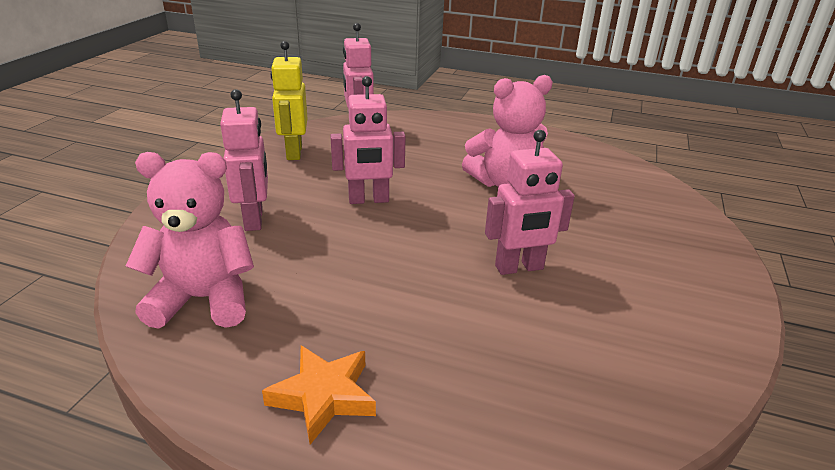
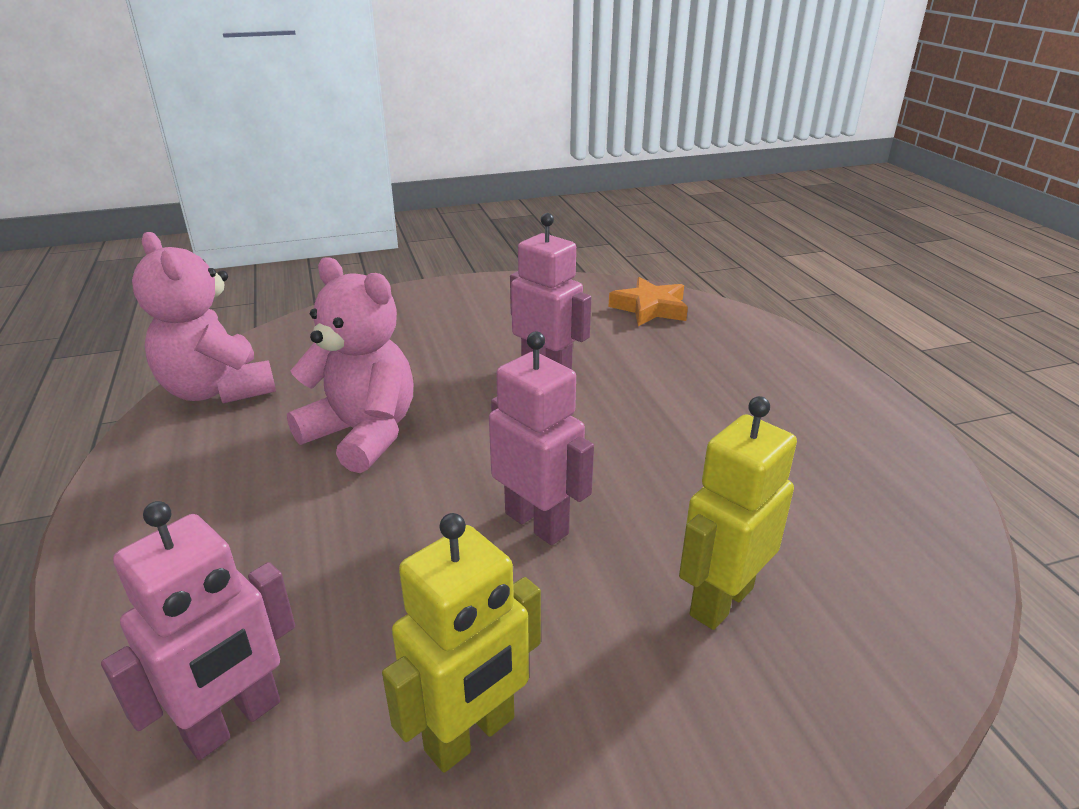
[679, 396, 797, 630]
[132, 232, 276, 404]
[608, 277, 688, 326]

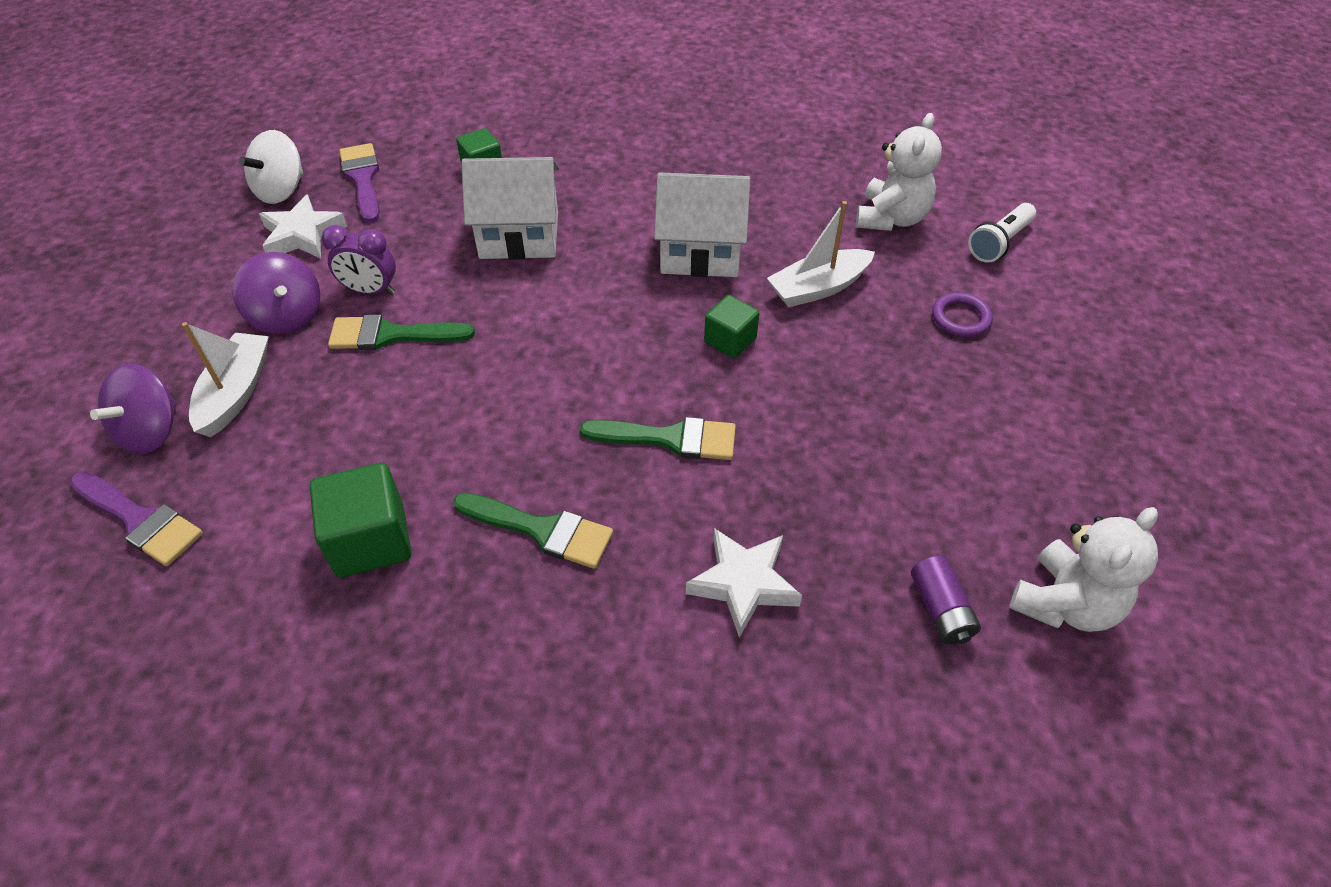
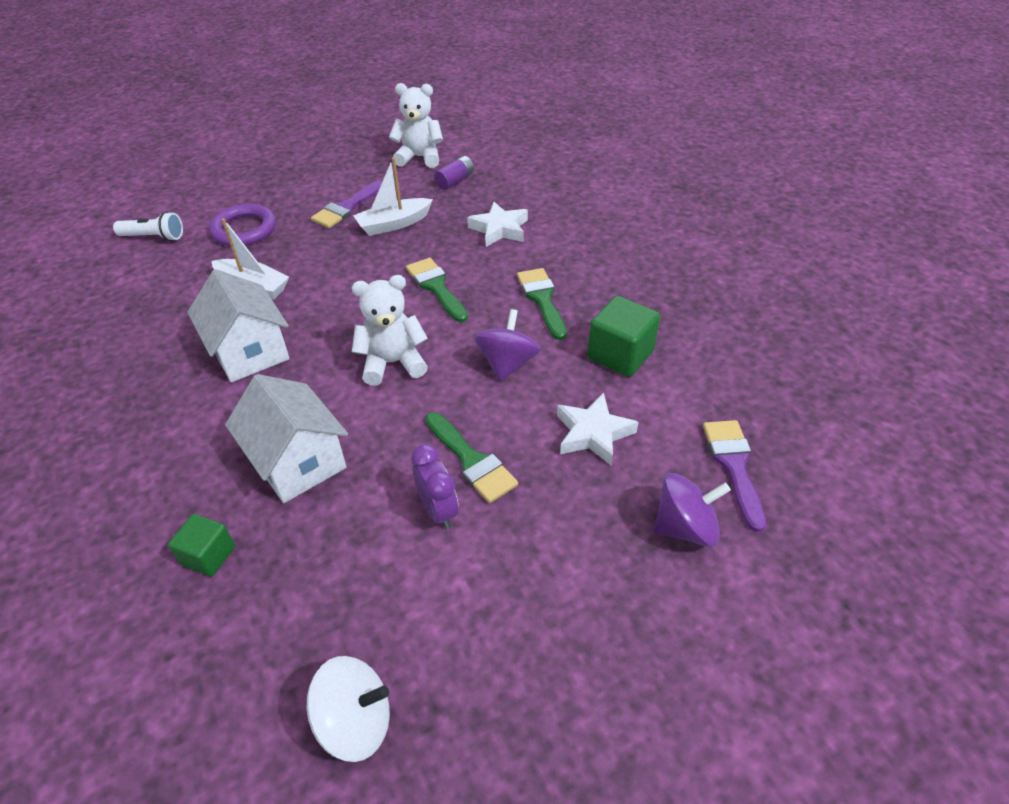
[352, 275, 428, 386]
[311, 180, 382, 228]
[557, 393, 639, 466]
[474, 309, 541, 381]
[209, 204, 276, 246]
[704, 295, 759, 358] (first image)
[353, 158, 433, 236]

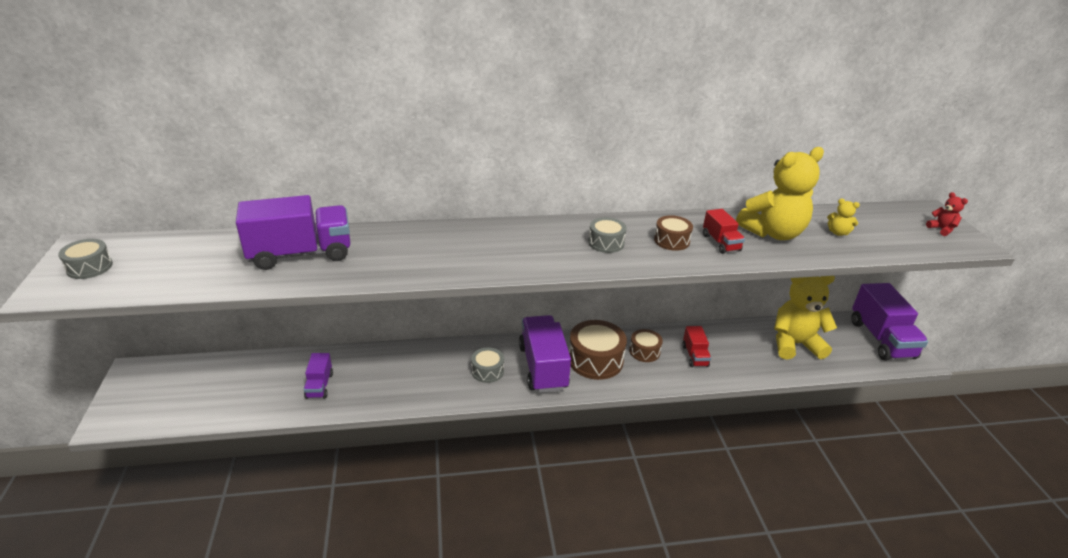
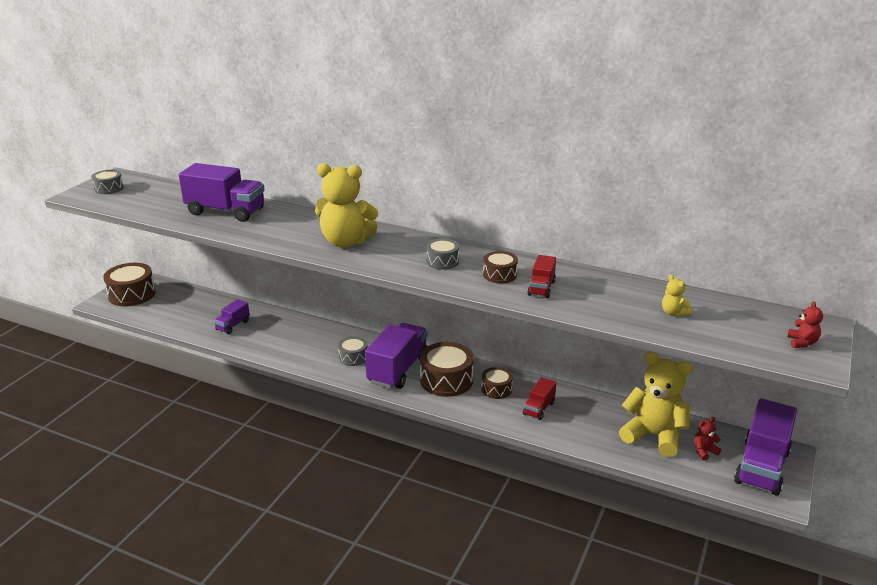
[315, 163, 378, 248]
[103, 263, 156, 306]
[694, 417, 721, 461]

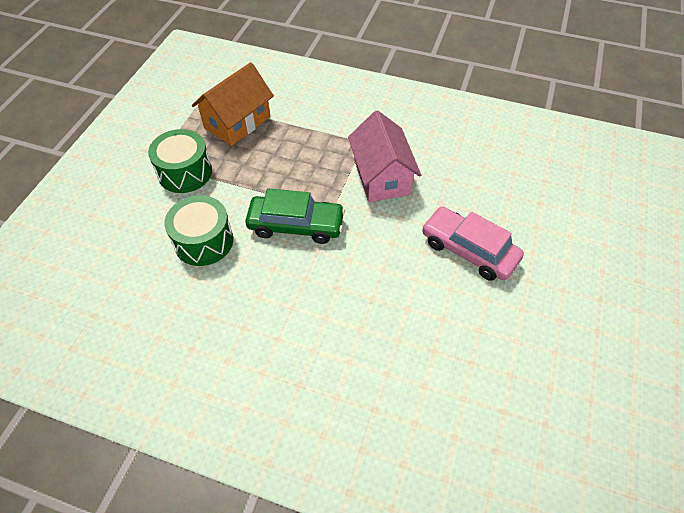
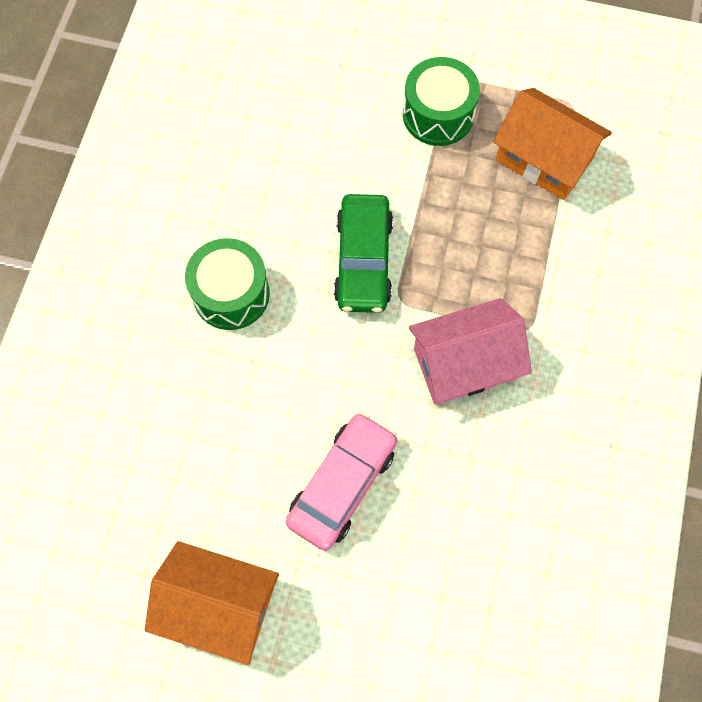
[185, 238, 270, 330]
[145, 541, 279, 665]

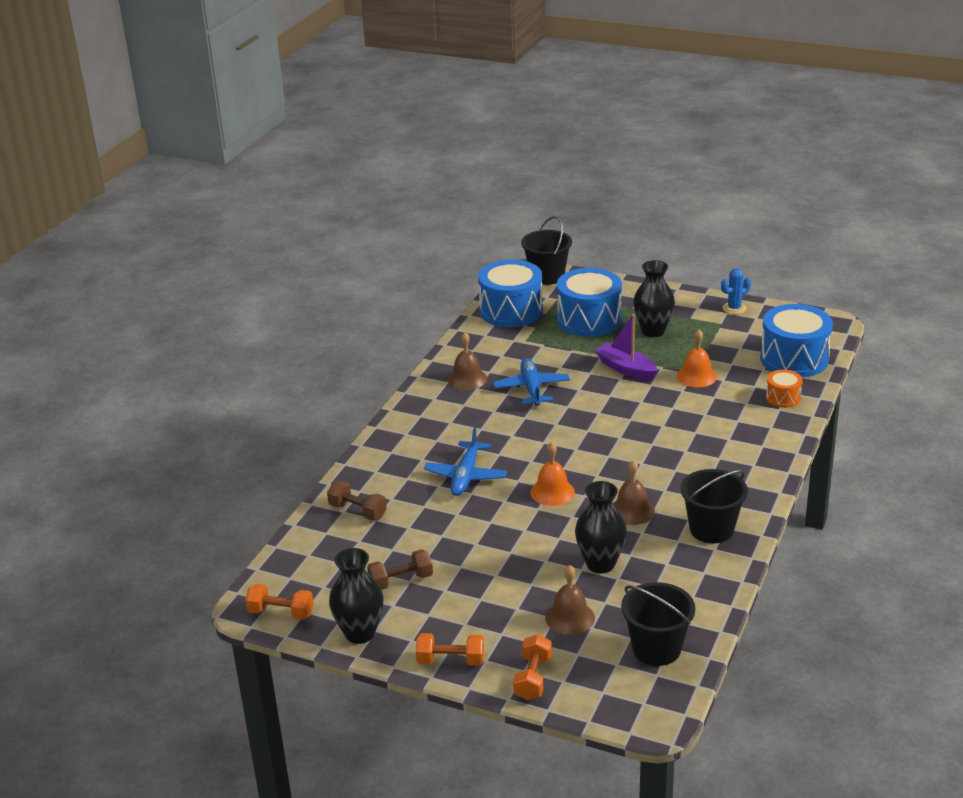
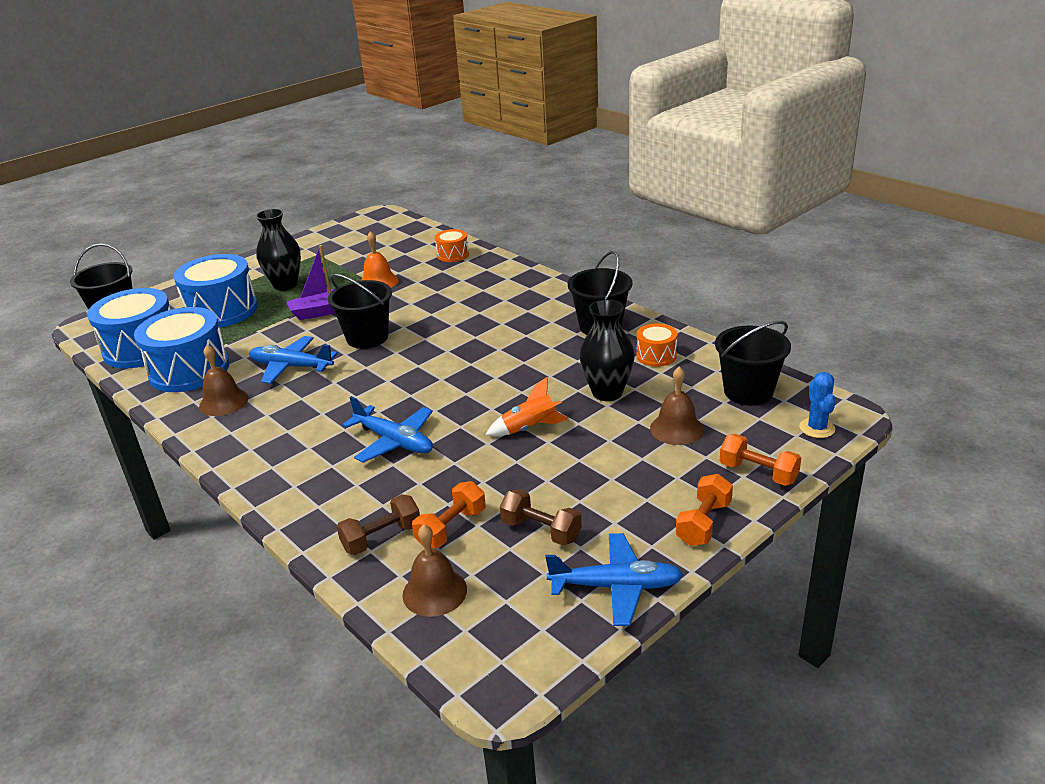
[799, 372, 836, 438]
[134, 307, 229, 392]
[531, 442, 575, 506] (first image)
[403, 524, 467, 617]
[545, 533, 683, 626]
[500, 489, 582, 546]
[412, 481, 486, 548]
[328, 274, 392, 349]
[637, 323, 678, 367]
[486, 377, 568, 436]

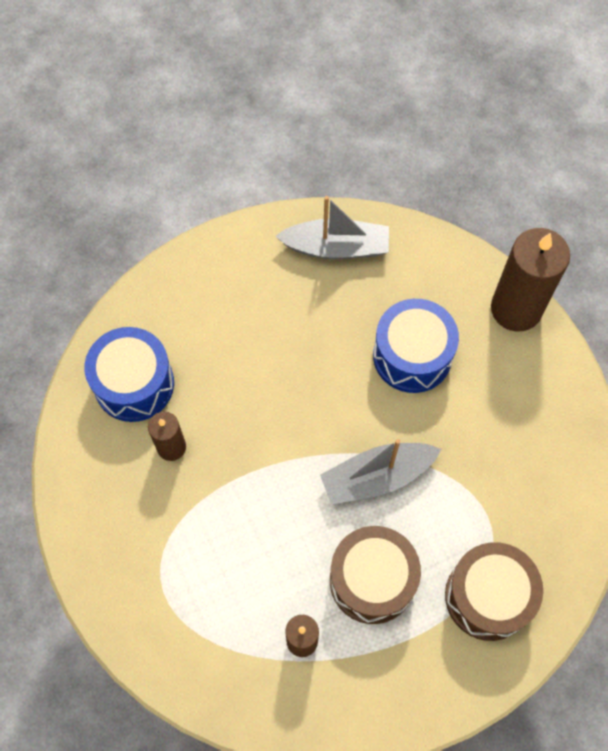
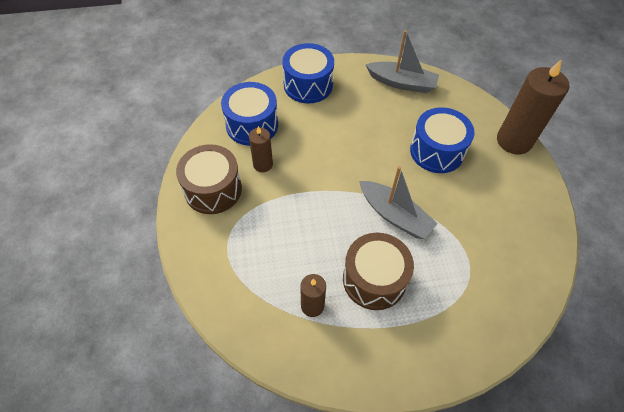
[359, 166, 438, 239]
[176, 144, 242, 214]
[282, 43, 334, 103]

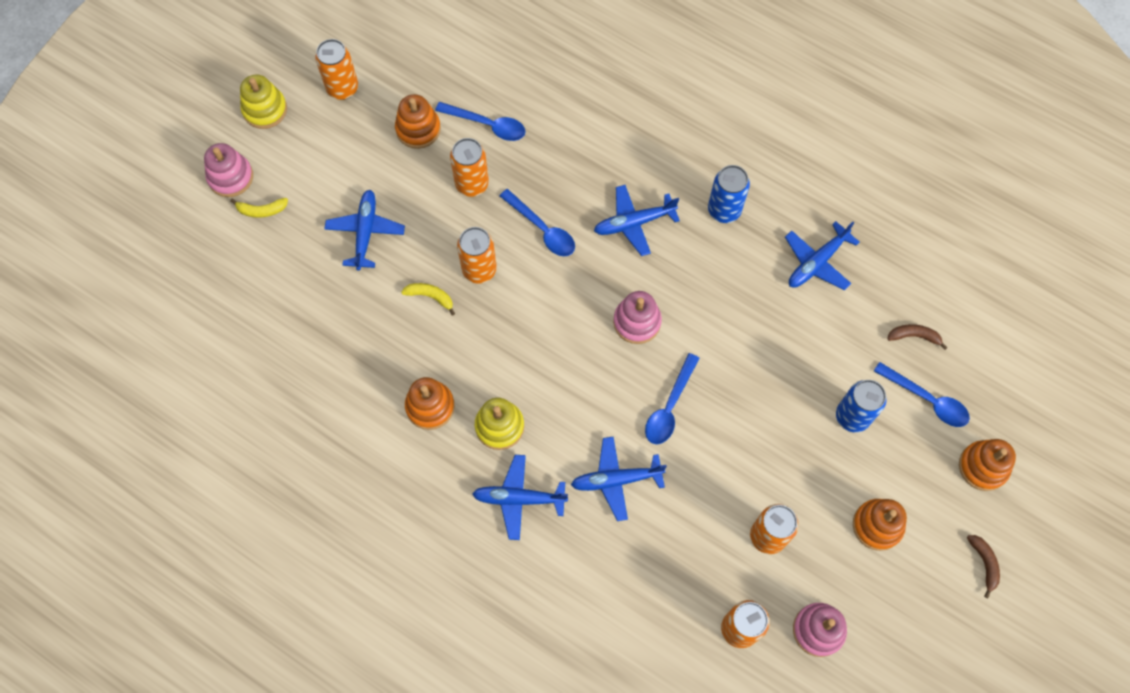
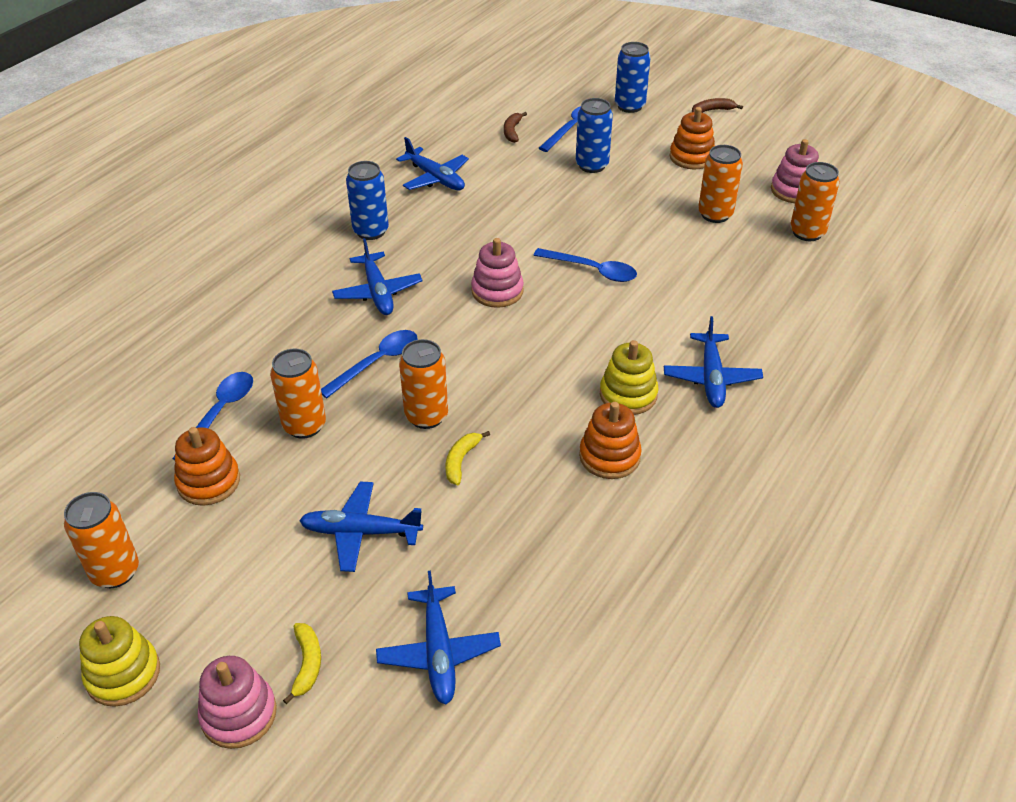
[376, 570, 501, 704]
[615, 42, 651, 113]

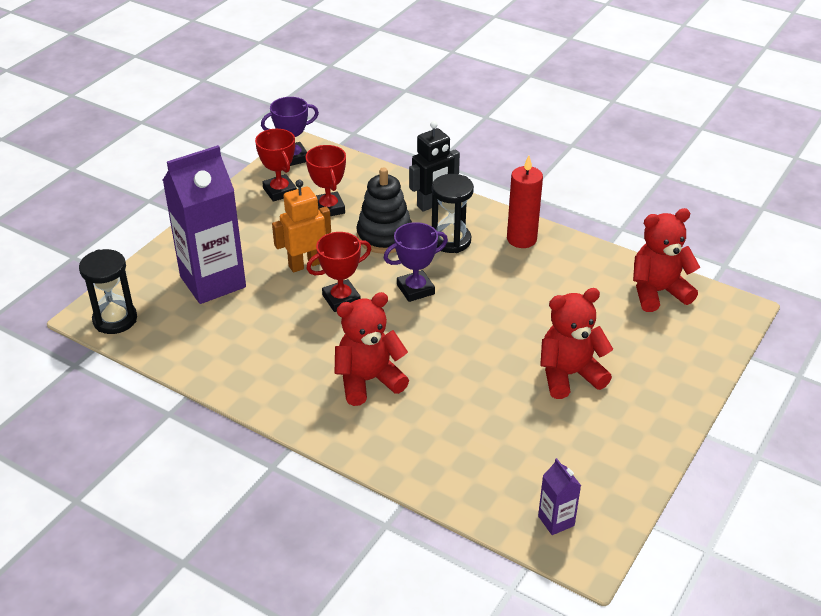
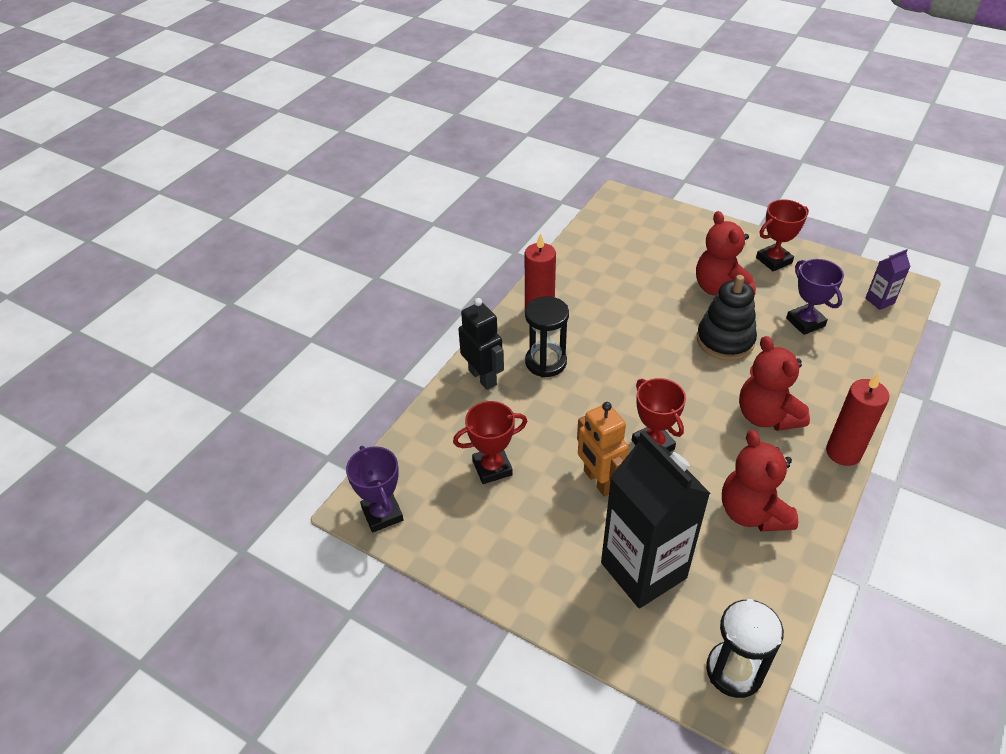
[756, 199, 809, 271]
[601, 431, 710, 608]
[697, 275, 757, 361]
[722, 430, 798, 532]
[786, 259, 844, 335]
[826, 373, 889, 466]

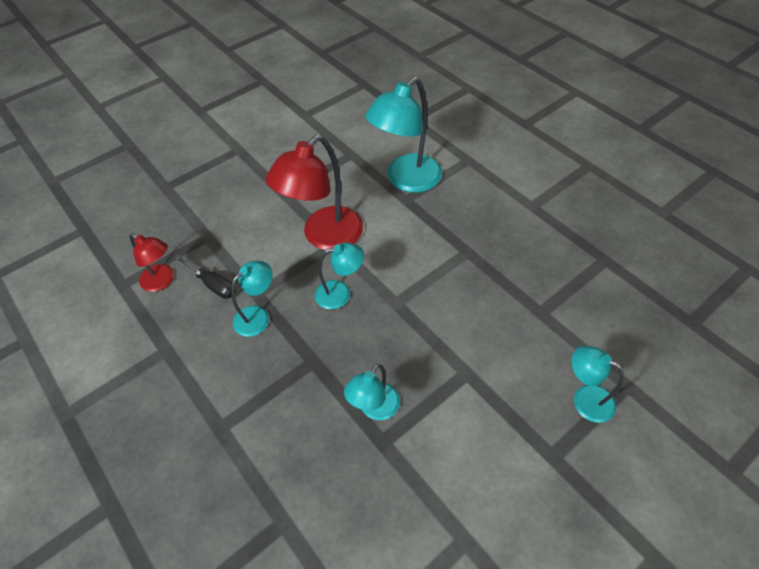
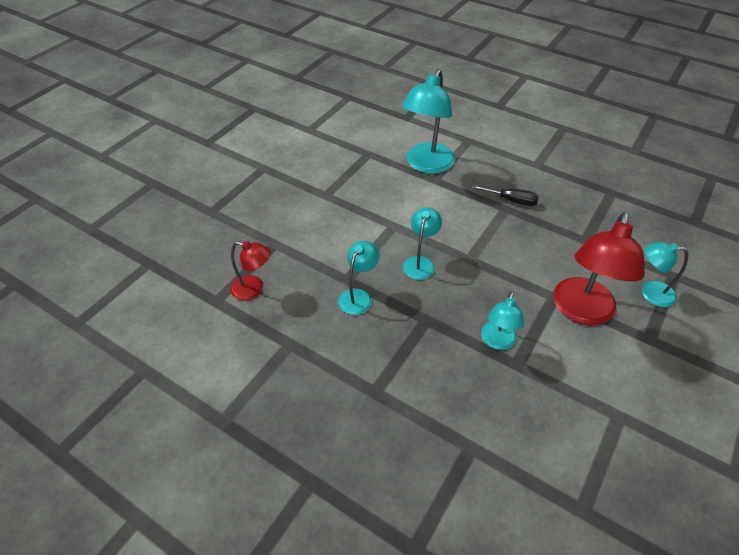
[553, 212, 645, 325]
[403, 207, 442, 280]
[472, 185, 539, 206]

